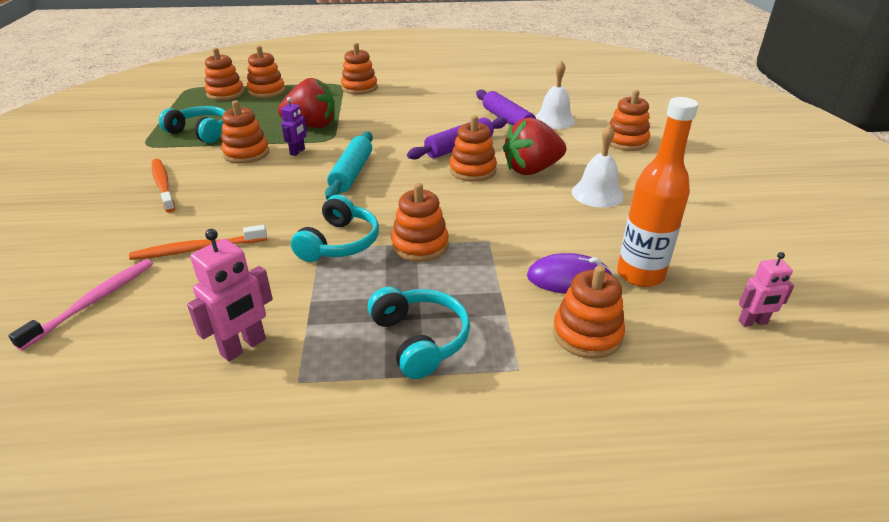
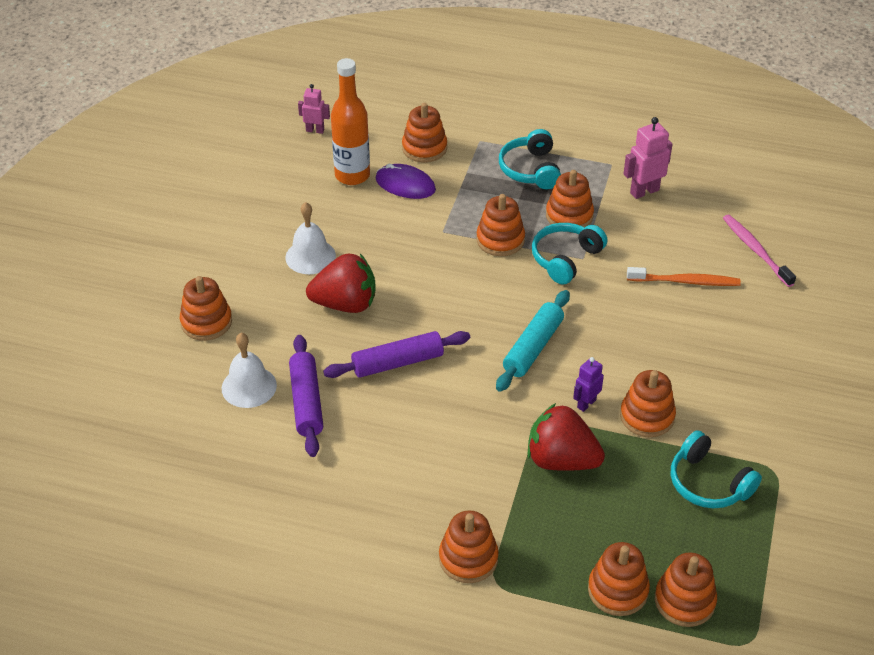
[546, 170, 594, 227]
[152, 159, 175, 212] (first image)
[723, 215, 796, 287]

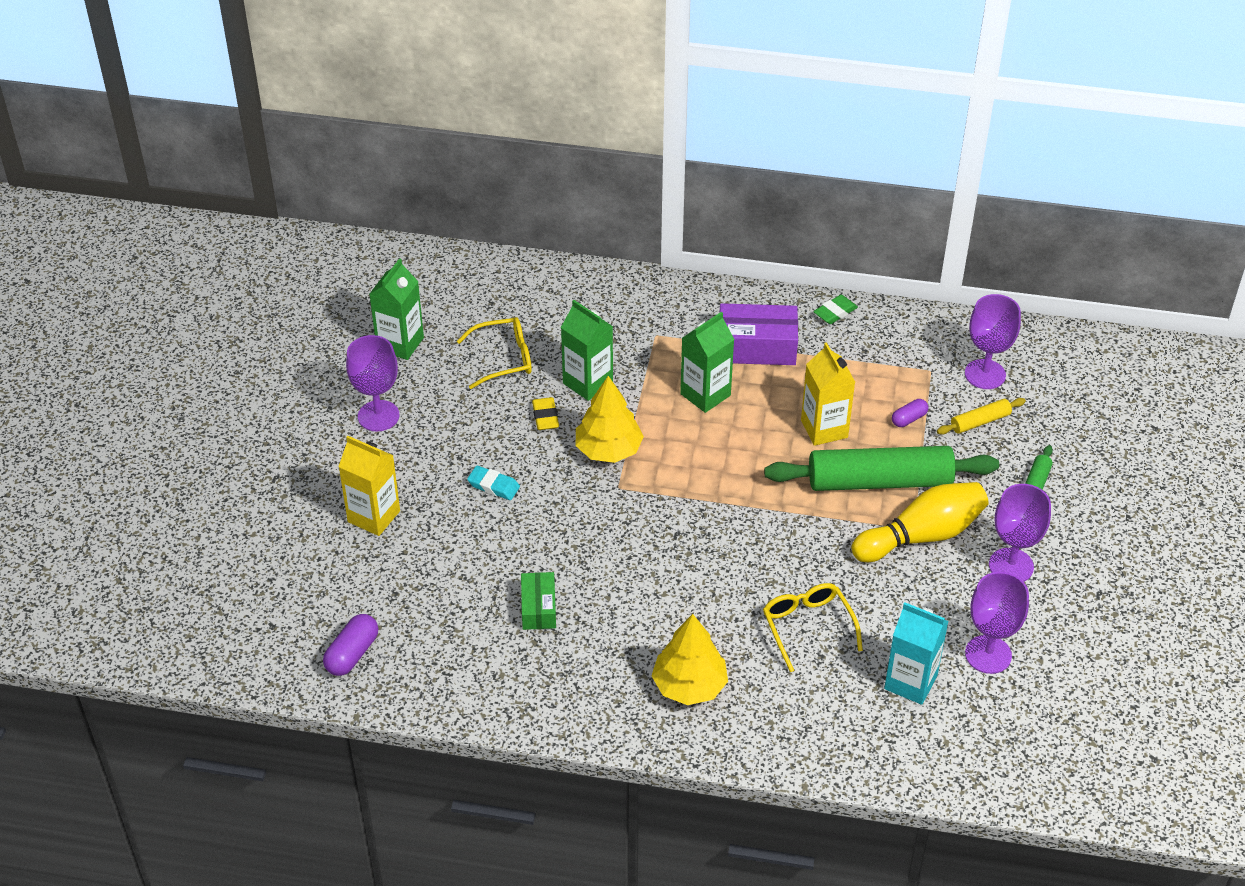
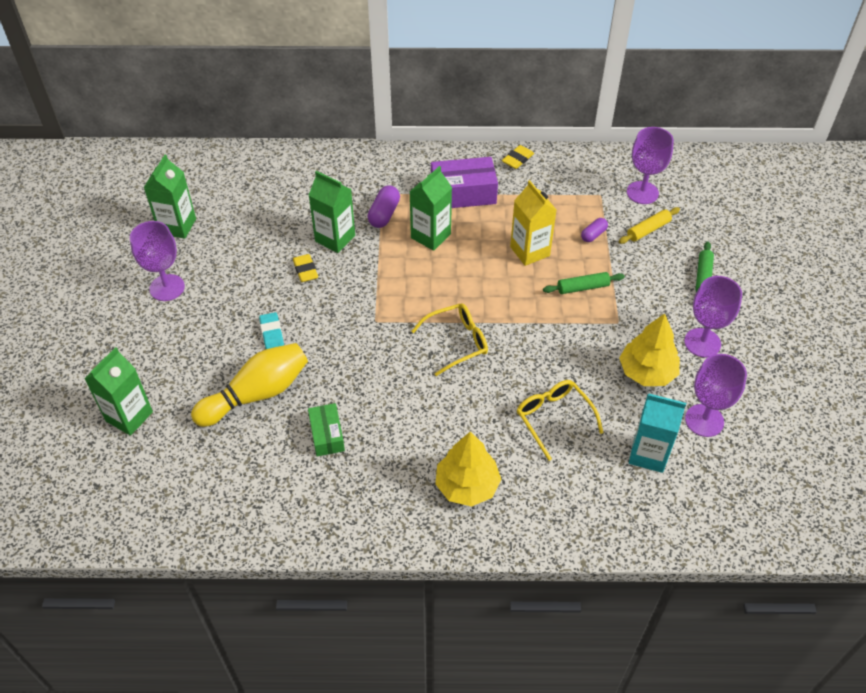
[502, 145, 534, 169]
[411, 303, 488, 376]
[619, 314, 680, 386]
[338, 436, 400, 536] (first image)
[543, 272, 625, 294]
[259, 312, 284, 349]
[191, 343, 308, 427]
[368, 185, 400, 228]
[85, 347, 153, 436]

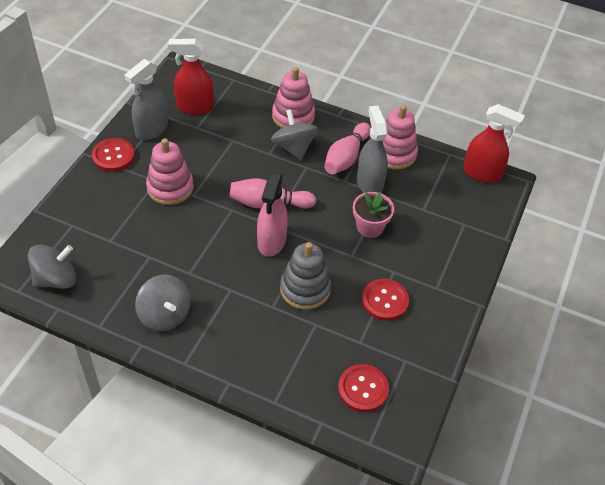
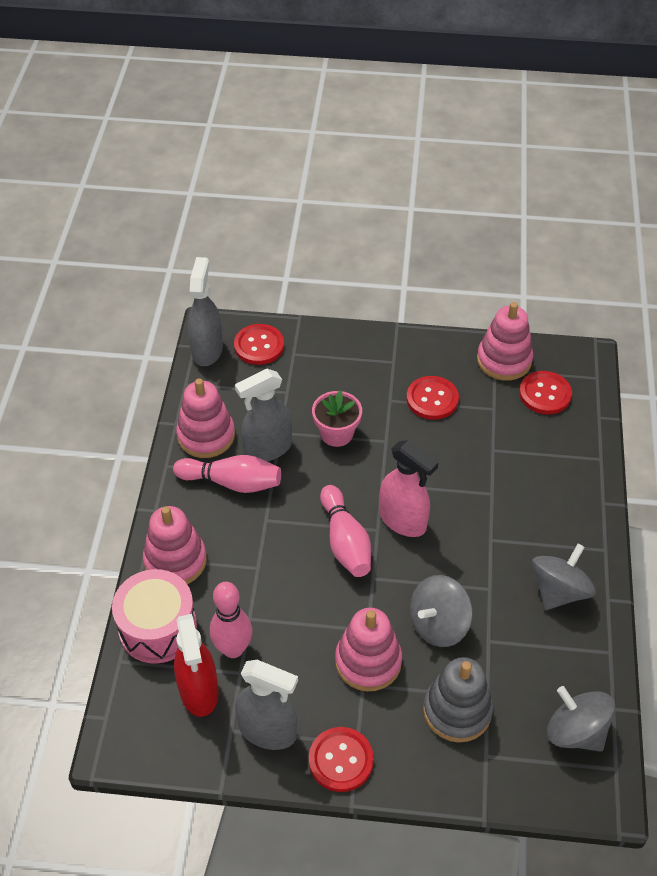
[187, 257, 223, 366]
[410, 575, 473, 647]
[380, 440, 438, 537]
[423, 657, 493, 742]
[477, 302, 533, 381]
[234, 324, 284, 365]
[112, 569, 197, 663]
[210, 582, 252, 658]

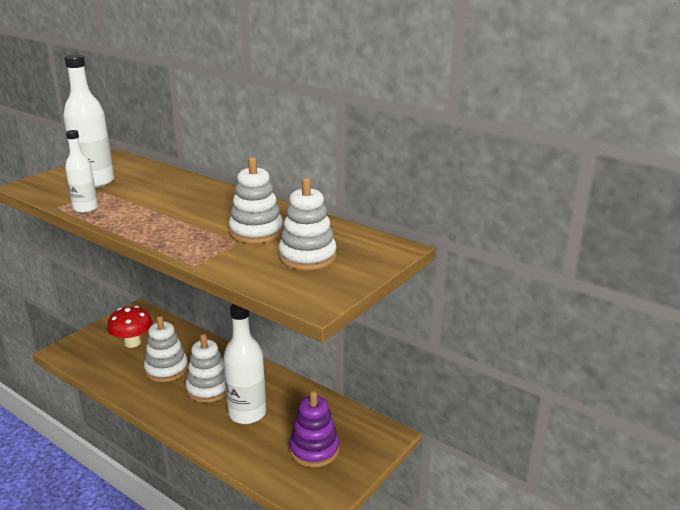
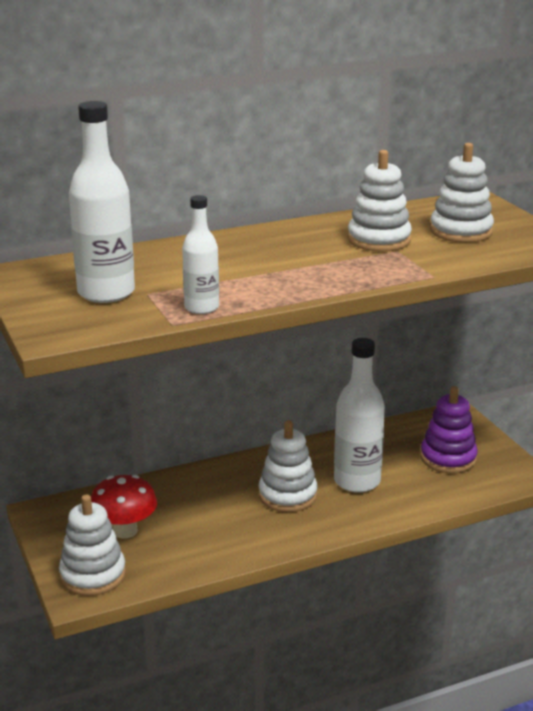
[59, 494, 126, 596]

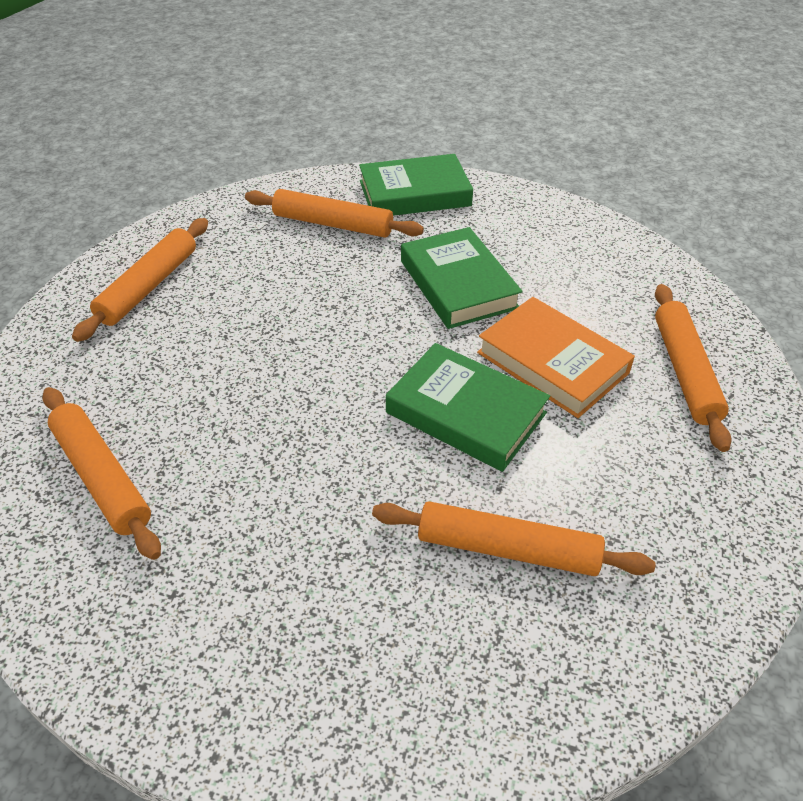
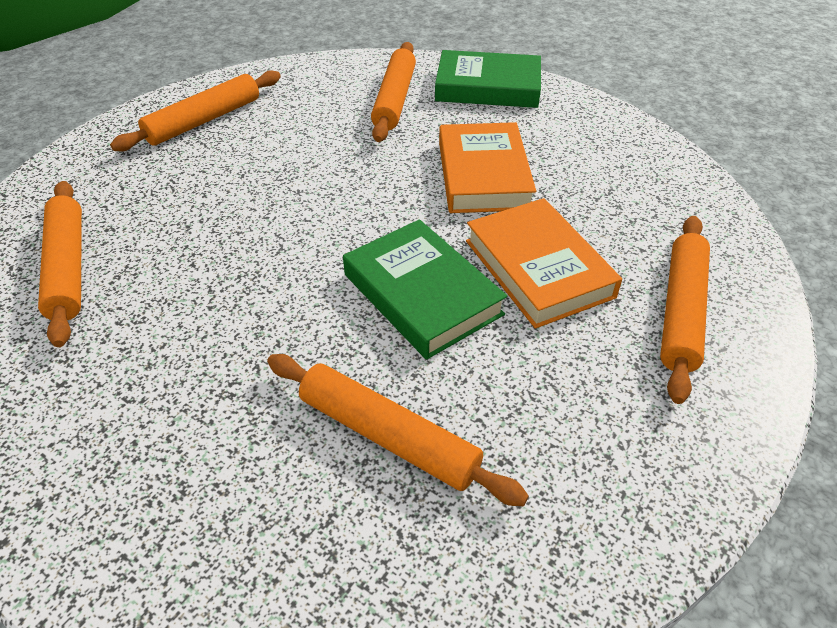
[371, 42, 416, 142]
[439, 122, 536, 213]

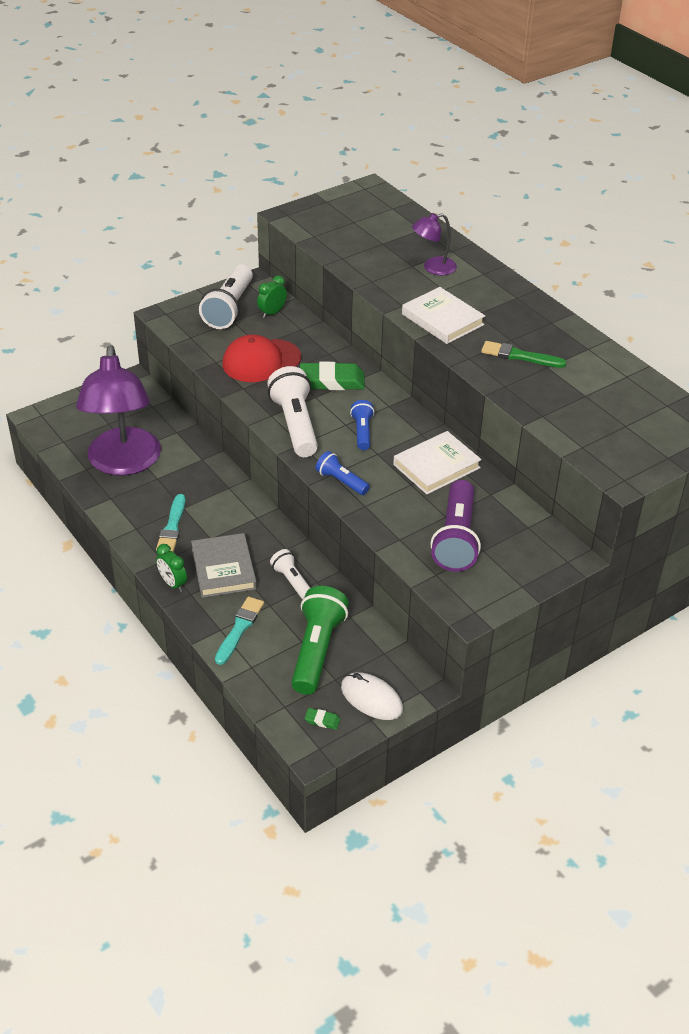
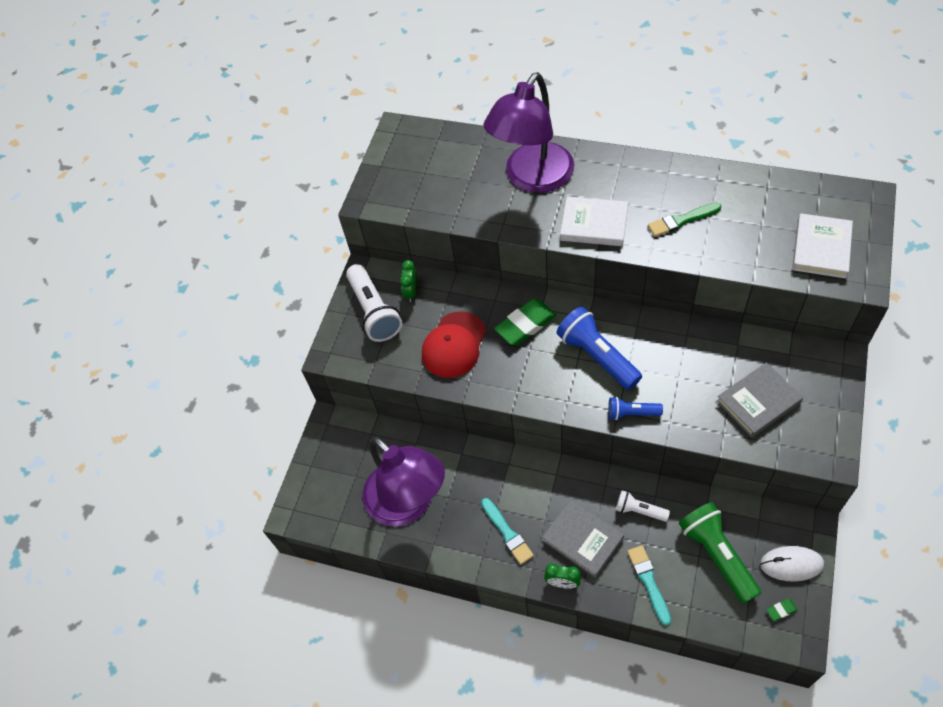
[484, 72, 574, 193]
[267, 366, 318, 457] (first image)
[556, 307, 642, 390]
[792, 213, 853, 278]
[716, 362, 803, 438]

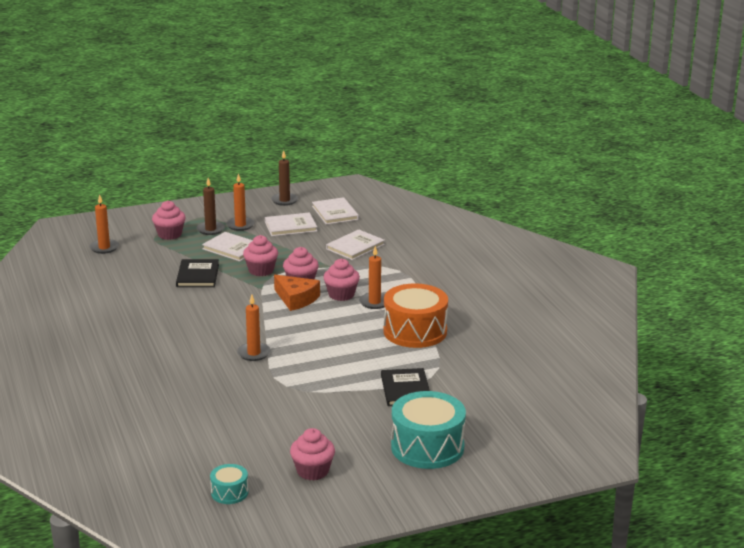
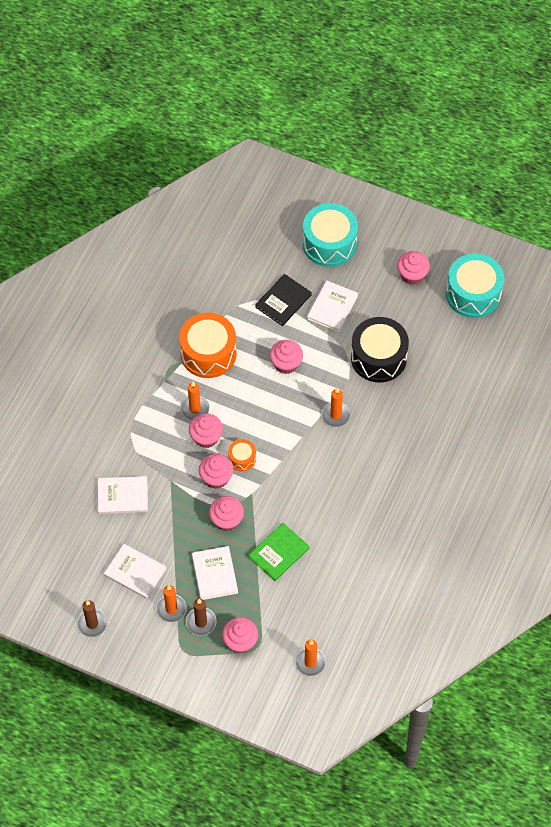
[307, 280, 358, 332]
[248, 523, 310, 581]
[228, 439, 256, 471]
[446, 253, 504, 318]
[351, 317, 409, 383]
[270, 340, 303, 374]

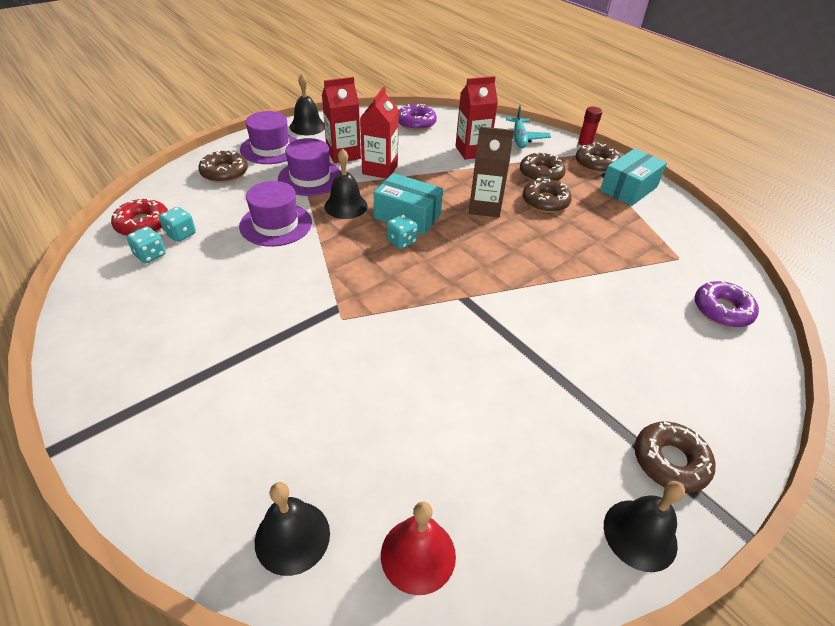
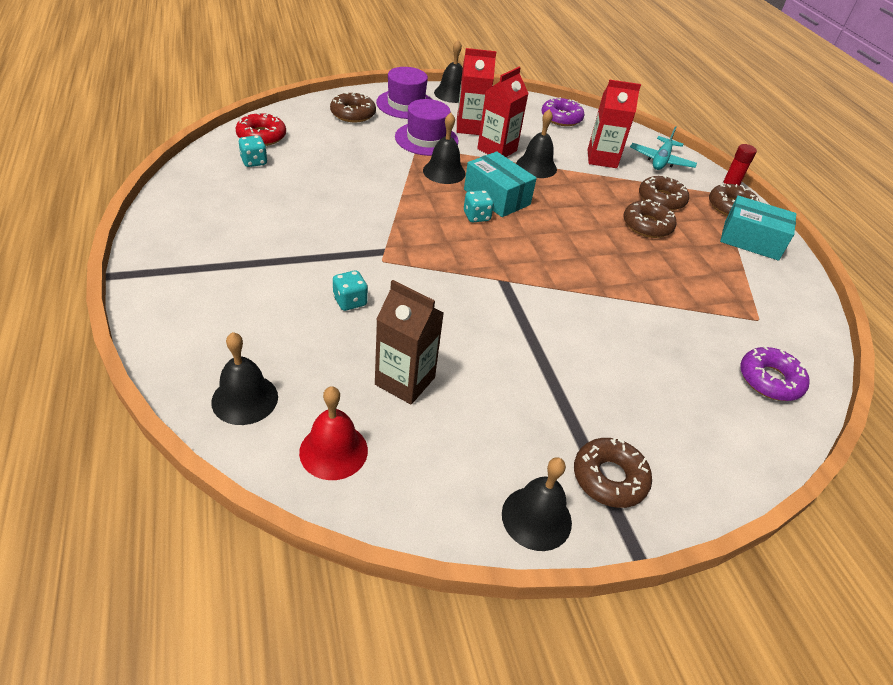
[375, 280, 444, 404]
[720, 196, 796, 261]
[239, 181, 312, 247] (first image)
[333, 270, 368, 311]
[516, 109, 557, 178]

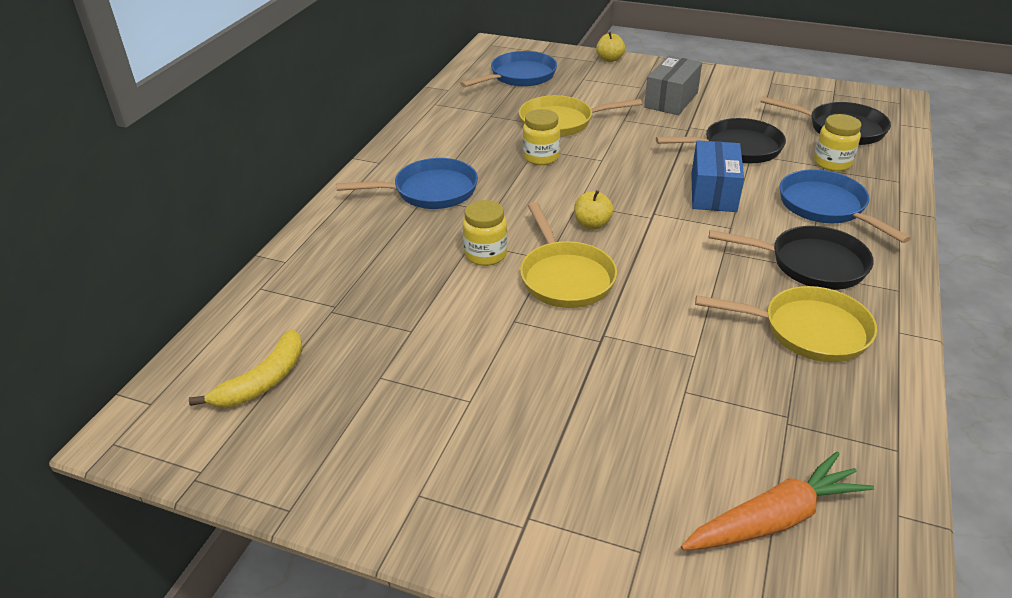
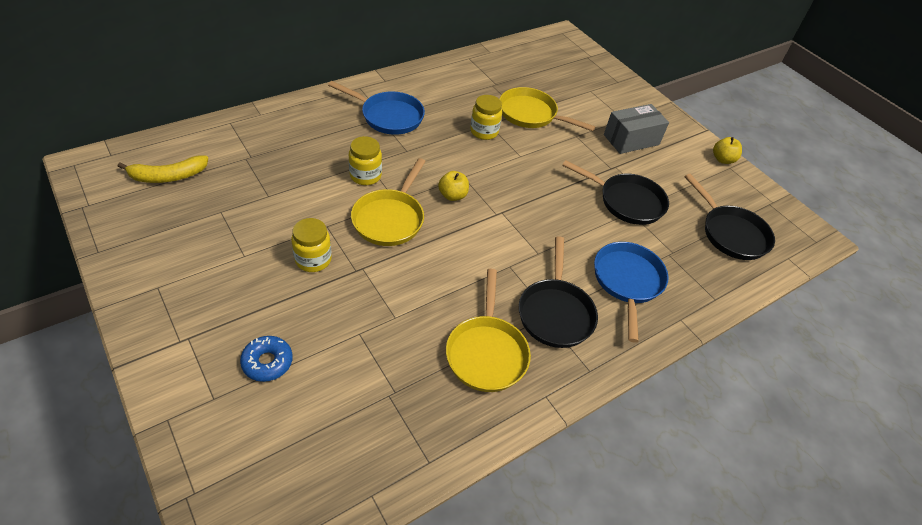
[713, 137, 742, 164]
[460, 51, 557, 87] (first image)
[291, 218, 332, 272]
[691, 140, 744, 212] (first image)
[519, 236, 598, 348]
[446, 269, 531, 392]
[681, 452, 874, 550] (first image)
[240, 336, 293, 382]

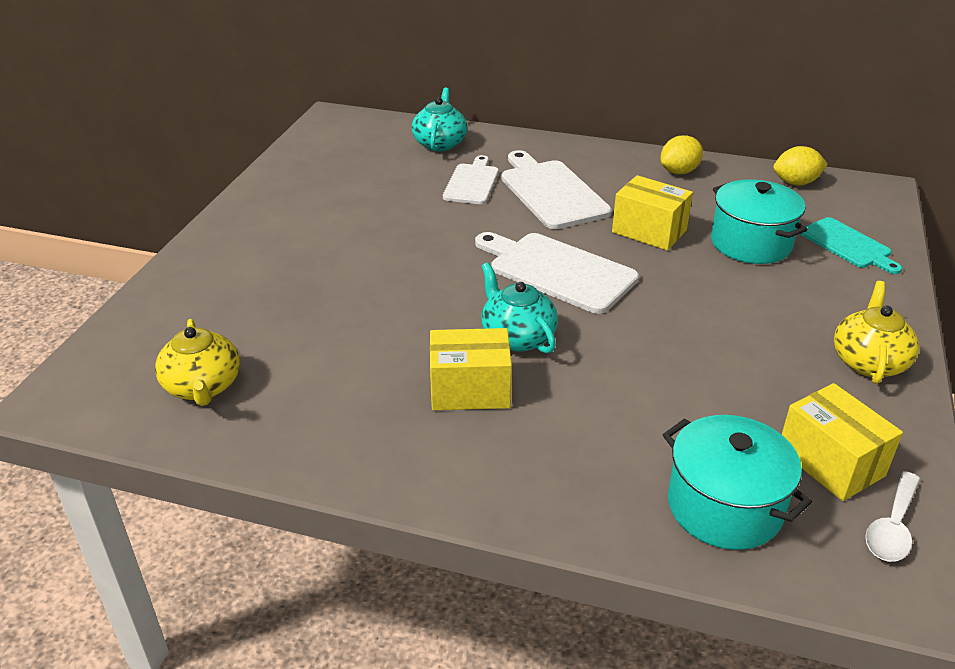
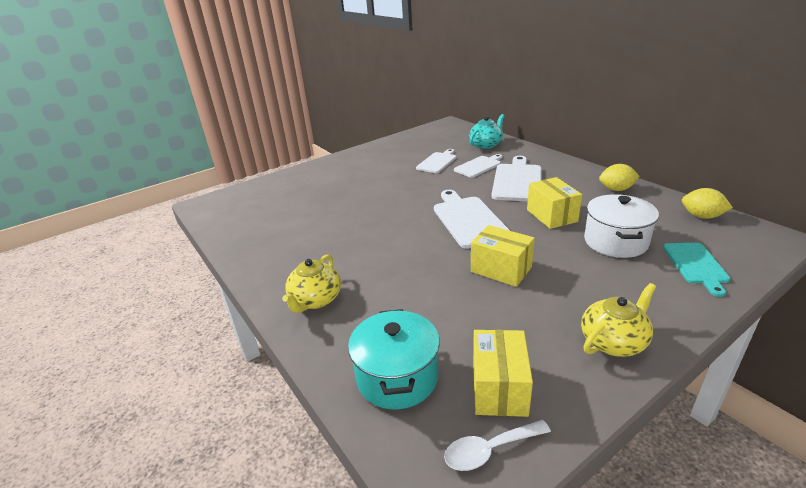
[584, 194, 659, 258]
[481, 262, 558, 354] (first image)
[282, 254, 341, 313]
[471, 225, 535, 287]
[416, 149, 456, 173]

